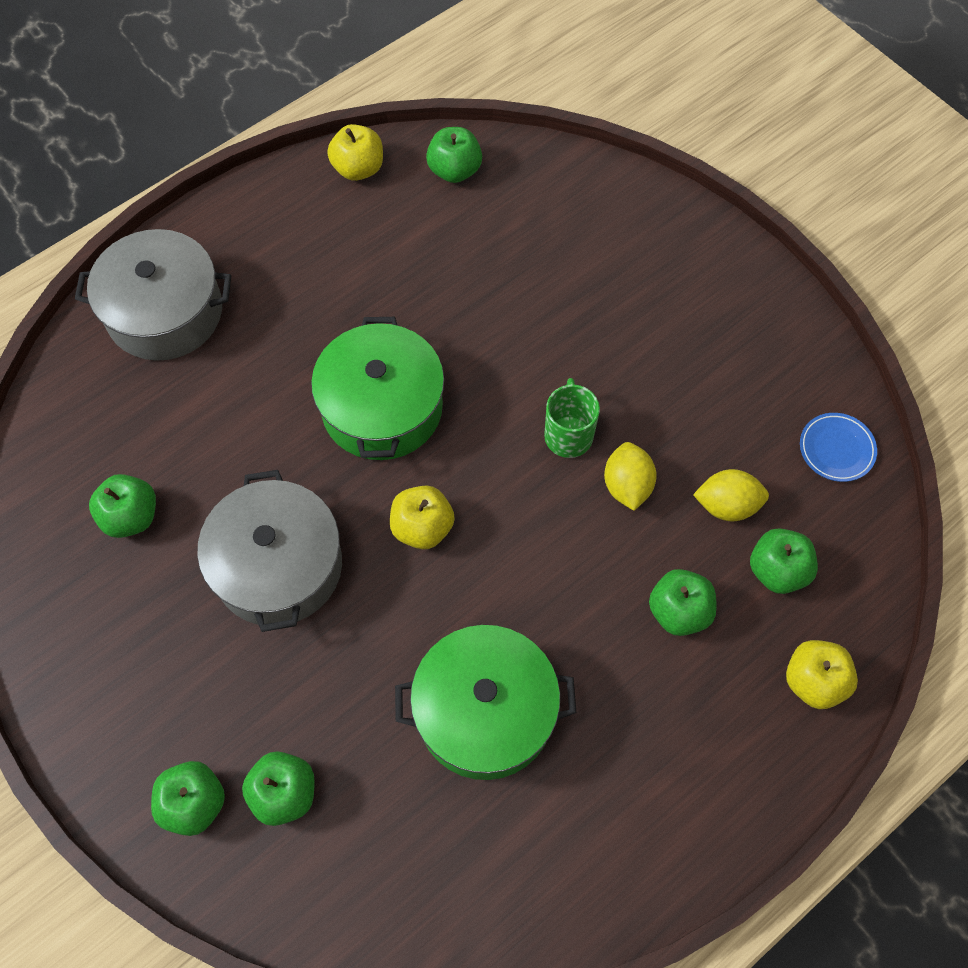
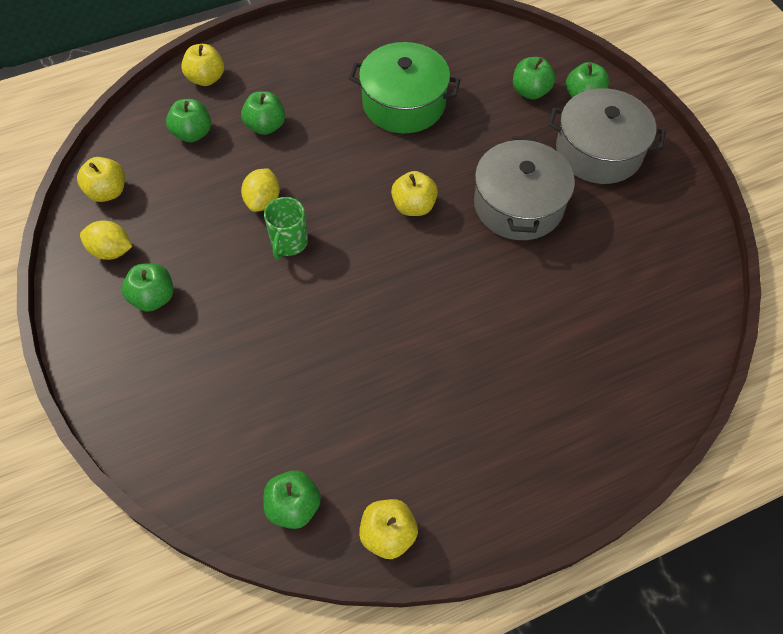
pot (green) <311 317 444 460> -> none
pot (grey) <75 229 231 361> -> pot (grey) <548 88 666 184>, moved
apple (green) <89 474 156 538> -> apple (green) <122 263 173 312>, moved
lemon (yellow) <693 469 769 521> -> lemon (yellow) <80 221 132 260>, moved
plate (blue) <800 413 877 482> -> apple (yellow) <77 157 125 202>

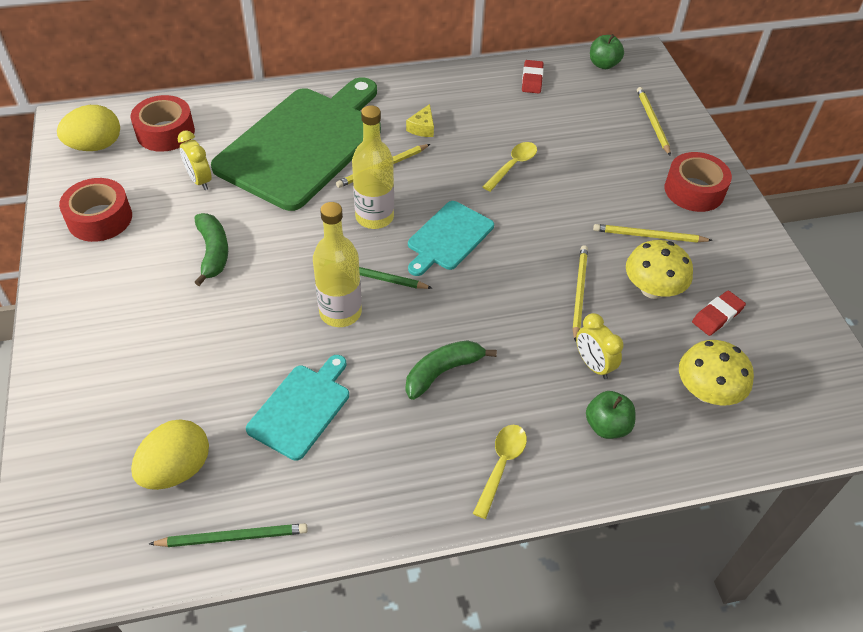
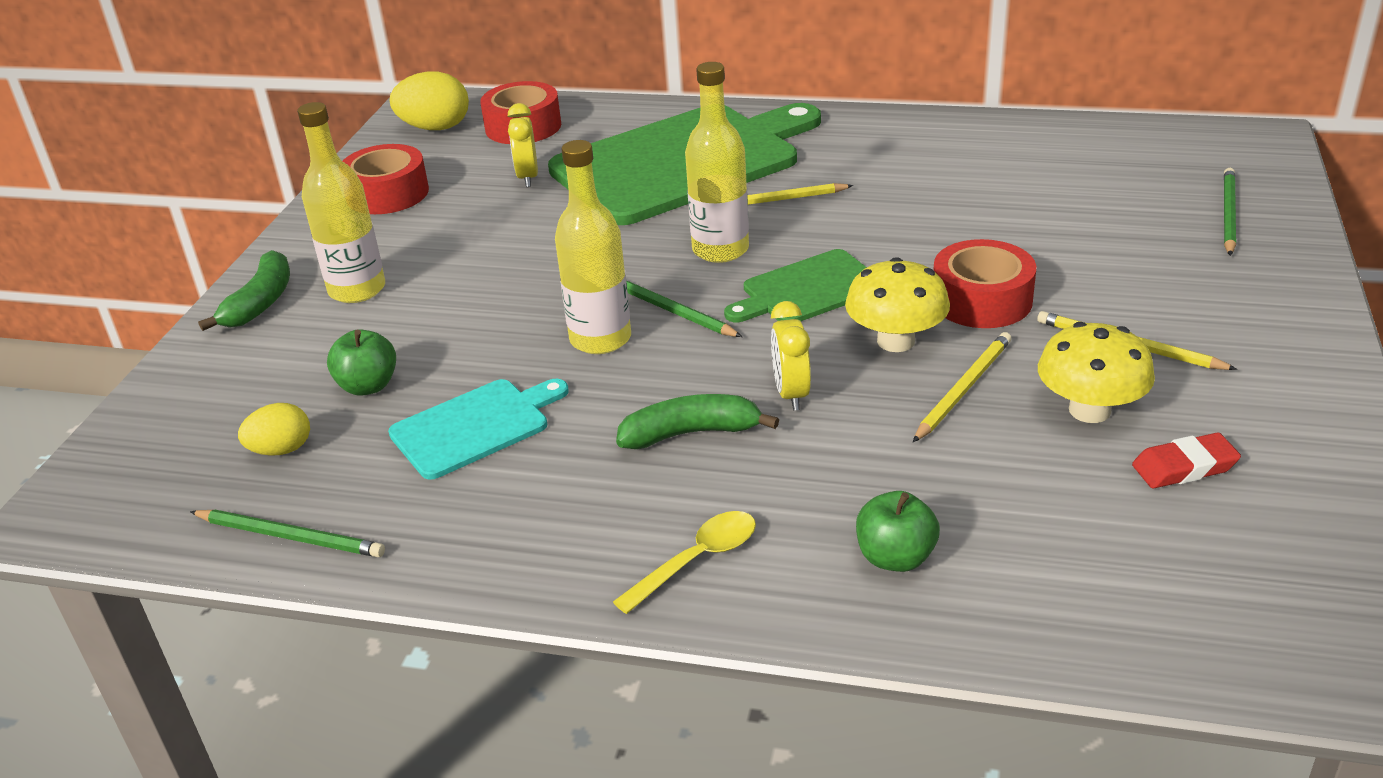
cheese (yellow) <406 104 434 137> -> none
spoon (yellow) <482 142 537 192> -> none
eraser (red) <522 60 544 93> -> none
none -> bottle (yellow) <297 102 385 303>
banana (green) <194 213 228 286> -> banana (green) <198 250 290 331>, moved
clock (yellow) <576 313 624 379> -> clock (yellow) <771 301 811 410>, moved
apple (green) <590 34 624 69> -> apple (green) <327 329 396 396>, moved
tape (red) <665 152 732 212> -> tape (red) <933 239 1036 328>, moved
mushroom (yellow) <679 340 754 405> -> mushroom (yellow) <845 257 950 352>, moved
cutting board (turquoise) <408 201 494 276> -> cutting board (green) <724 249 867 322>
pencil (yellow) <637 87 671 156> -> pencil (green) <1224 168 1236 256>
egg (yellow) <131 419 209 490> -> egg (yellow) <238 403 310 456>, x0.62

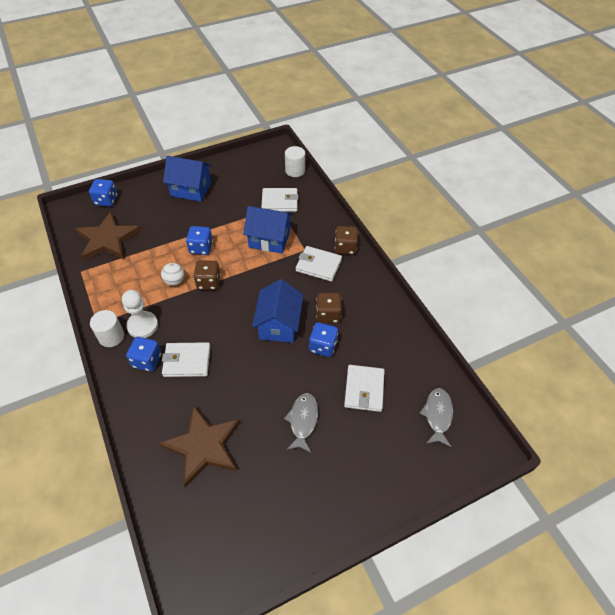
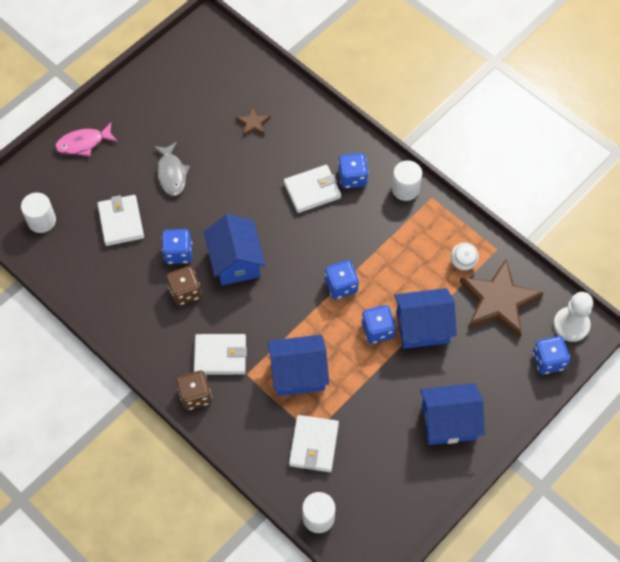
none -> fish (pink) <55 123 118 156>
none -> house (blue) <394 288 457 349>
pawn (white) <122 290 158 338> -> pawn (white) <553 292 593 342>, moved
ball (white) <161 263 184 286> -> ball (white) <451 243 479 270>, moved
fish (grey) <420 388 453 447> -> cylinder (white) <21 193 56 233>
dice (brown) <193 260 221 290> -> dice (blue) <325 260 359 300>
wallet (white) <261 188 298 212> -> wallet (white) <289 415 339 472>, 60 degrees counterclockwise
star (brown) <159 406 240 488> -> star (brown) <236 106 271 137>, x0.45

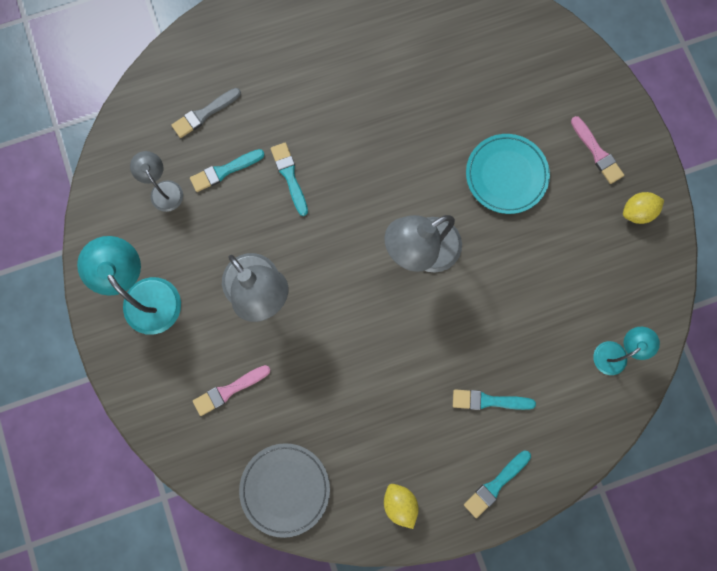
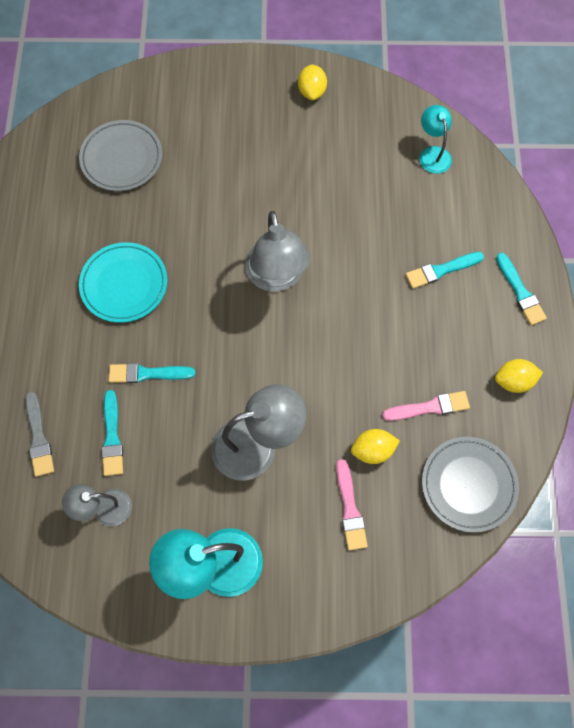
none -> plate (grey) <79 120 162 191>
none -> lemon (yellow) <351 429 400 464>
plate (turquoise) <466 134 550 214> -> plate (turquoise) <79 242 168 323>, moved
brush (pink) <571 116 624 184> -> brush (pink) <382 391 470 421>, moved
brush (turquoise) <453 390 536 410> -> brush (turquoise) <406 252 484 289>, 45 degrees clockwise

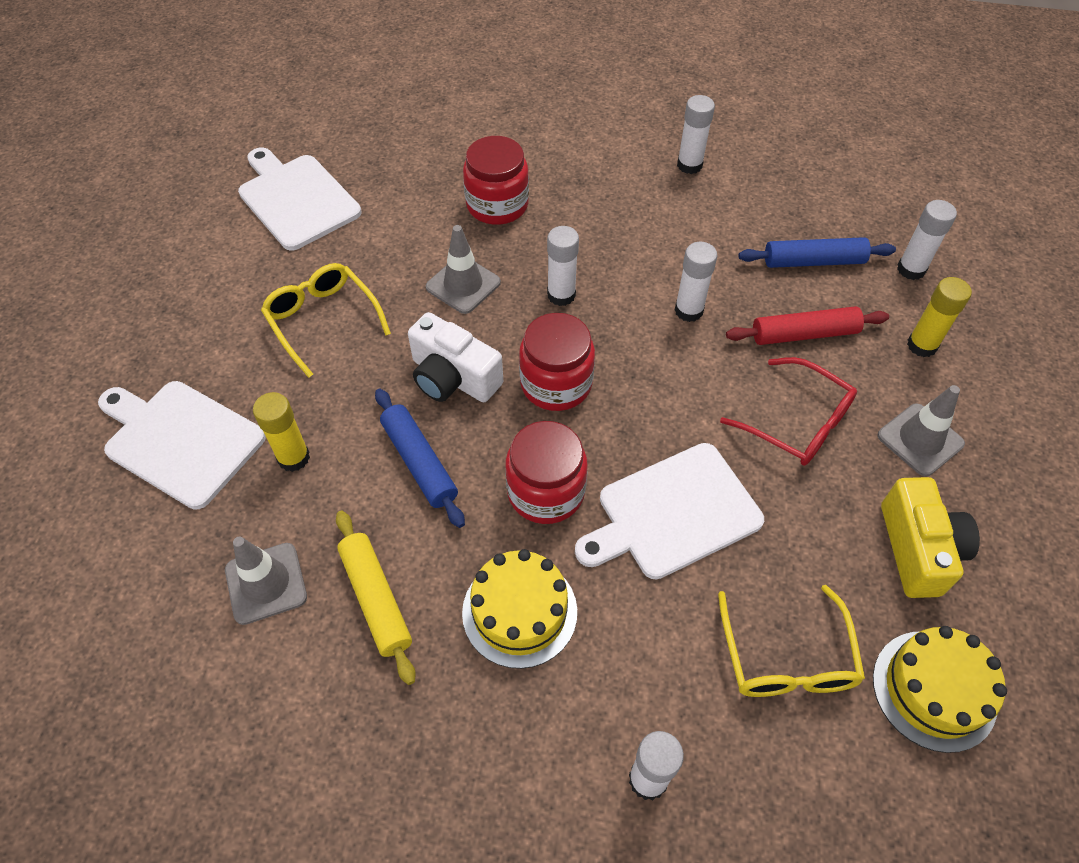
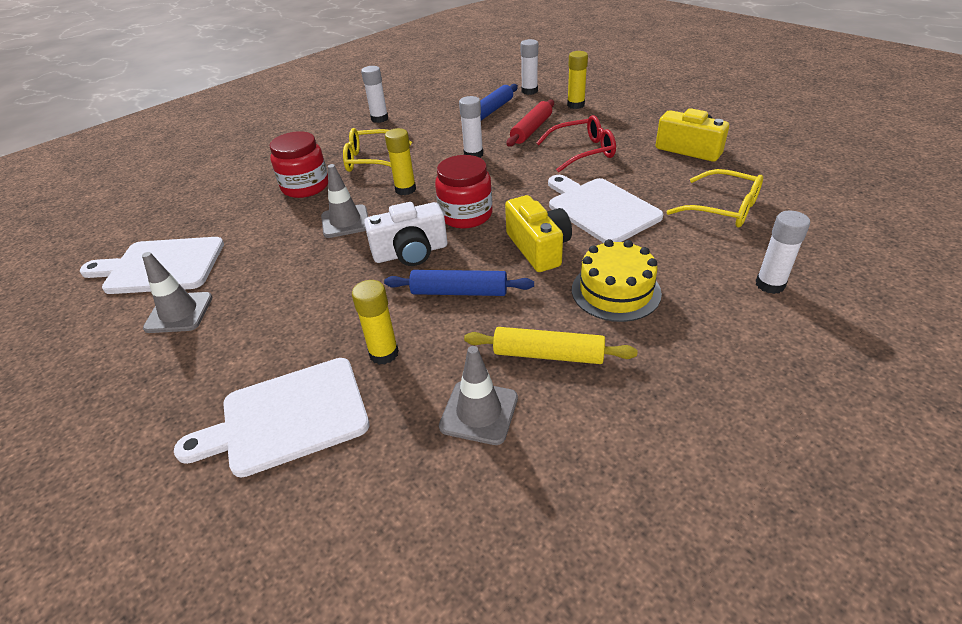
cake (yellow) <873 626 1007 753> -> none
glasses (yellow) <261 263 391 378> -> glasses (yellow) <343 128 412 172>, moved
traffic cone (grey) <877 385 965 476> -> traffic cone (grey) <142 252 212 333>, moved
jar (red) <505 421 588 524> -> camera (yellow) <505 195 572 272>
glue stick (white) <547 226 579 306> -> glue stick (yellow) <385 128 416 195>
cutting board (white) <575 443 764 580> -> cutting board (white) <548 175 663 243>, 135 degrees clockwise

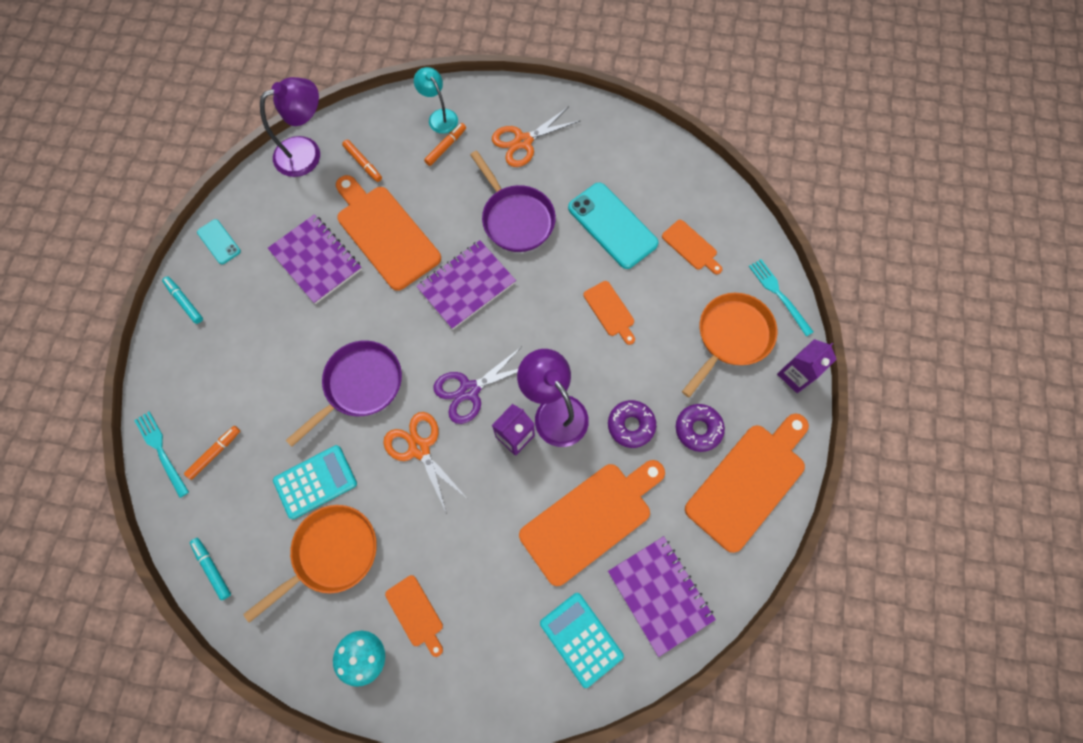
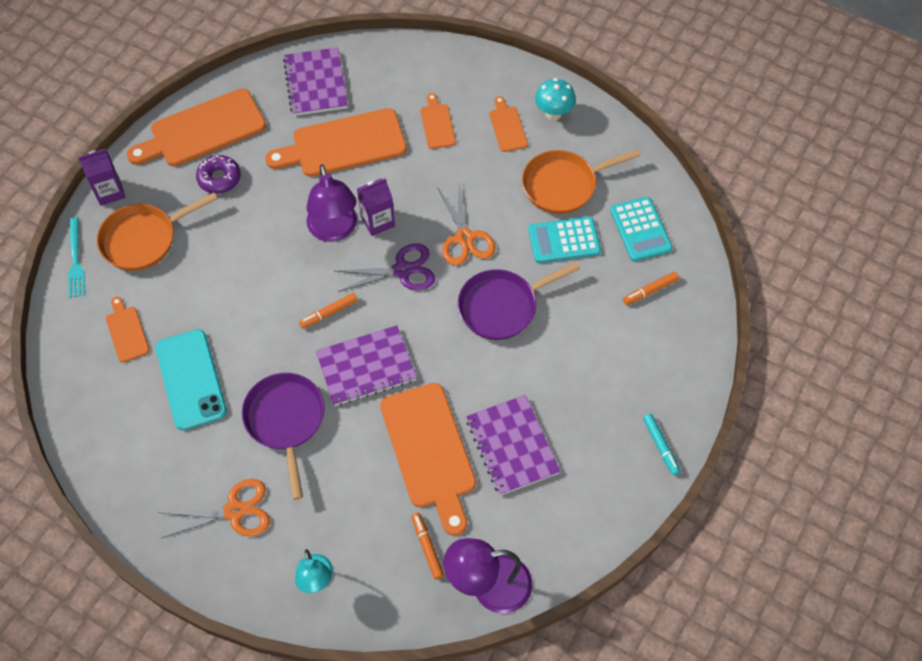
fork (turquoise) <134 411 189 498> -> none
marker (turquoise) <190 538 231 600> -> none
phone (turquoise) <197 219 241 264> -> none
donut (purple) <608 400 656 448> -> none
marker (orange) <424 123 466 166> -> marker (orange) <299 293 358 329>, moved
calculator (turquoise) <540 593 624 688> -> calculator (turquoise) <610 197 673 261>, moved
cutting board (orange) <583 281 635 345> -> cutting board (orange) <421 93 456 149>, moved

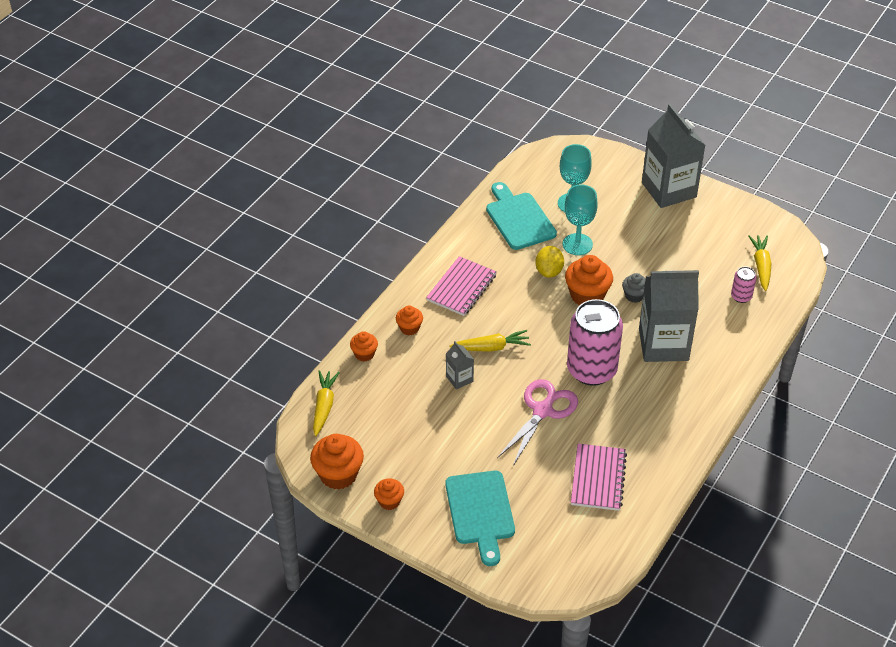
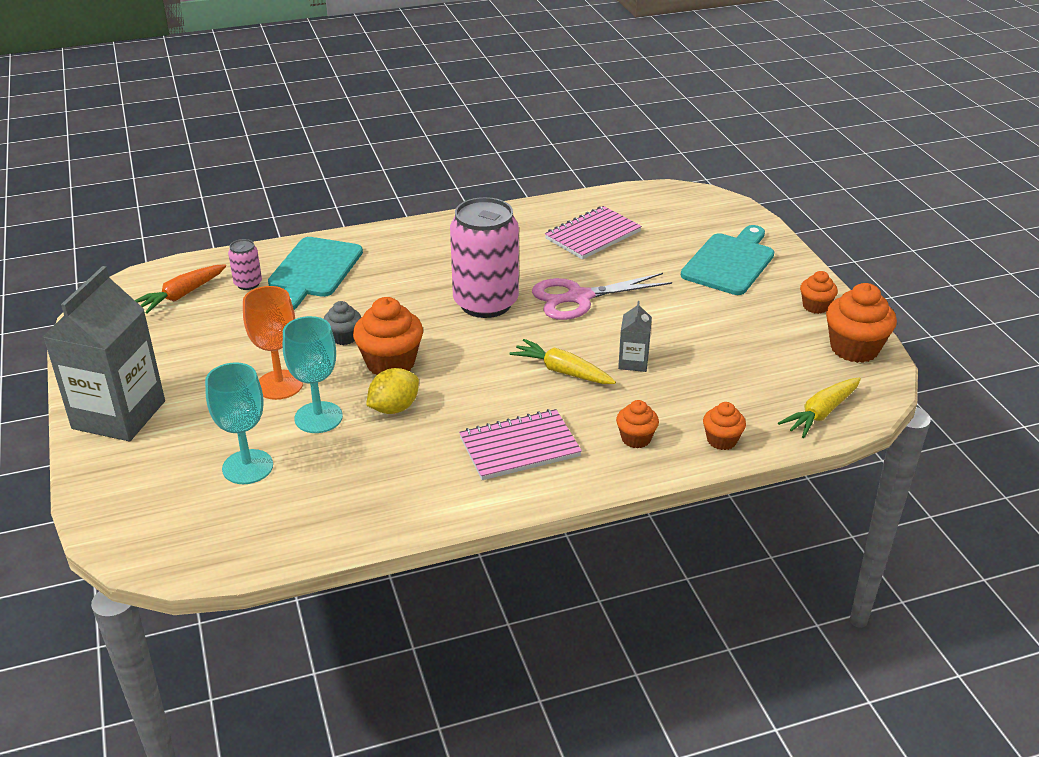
carton (grey) <639 270 699 362> -> none
none -> goblet (orange) <243 286 303 400>
cutting board (turquoise) <486 182 557 250> -> cutting board (turquoise) <268 237 363 310>, moved
carrot (yellow) <748 235 771 291> -> carrot (orange) <135 264 226 314>

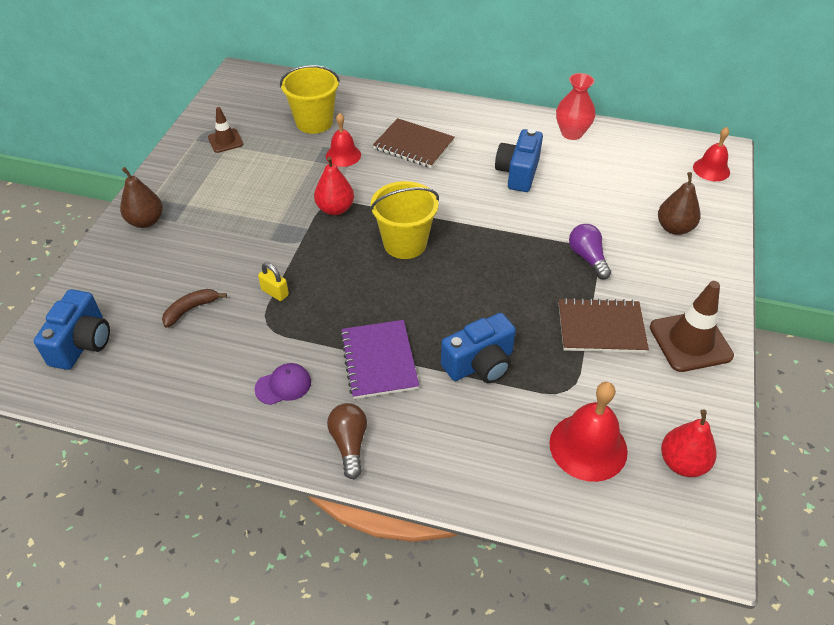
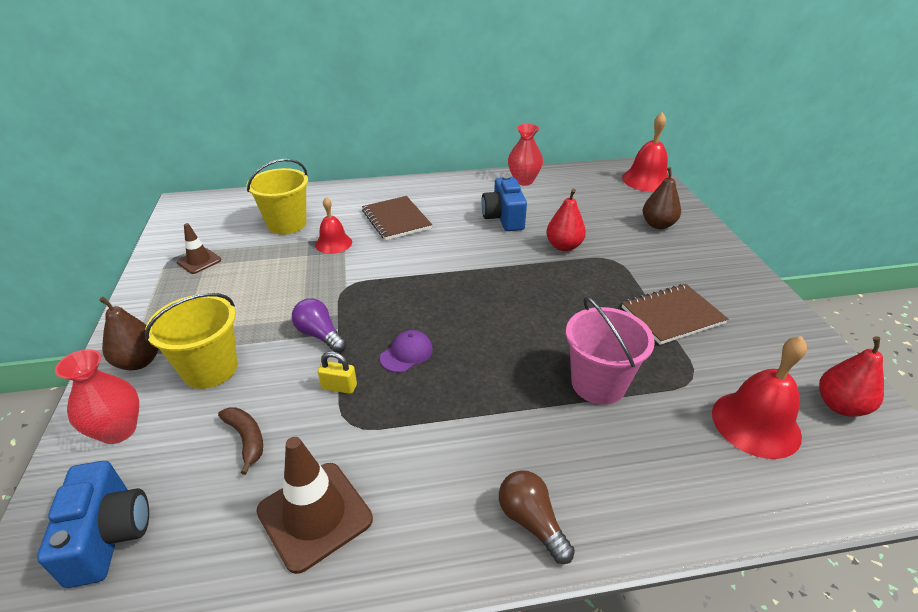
notebook (purple) <340 320 419 399> -> none
none -> vase (red) <55 349 139 444>
cap (purple) <255 363 311 405> -> cap (purple) <380 330 433 373>, moved
pear (red) <314 157 354 215> -> pear (red) <546 189 586 251>, moved
bucket (yellow) <370 181 439 259> -> bucket (yellow) <145 293 238 389>, moved
light bulb (purple) <569 224 611 280> -> light bulb (purple) <292 298 347 353>, moved
traffic cone (brown) <650 281 734 372> -> traffic cone (brown) <256 437 373 574>, moved
camera (blue) <441 313 516 383> -> bucket (pink) <566 296 655 405>
banana (brown) <162 289 227 328> -> banana (brown) <218 407 263 475>, 120 degrees clockwise
notebook (brown) <373 118 455 168> -> notebook (brown) <362 196 432 240>, 60 degrees clockwise
bell (red) <693 127 730 181> -> bell (red) <622 112 669 192>, x1.57

